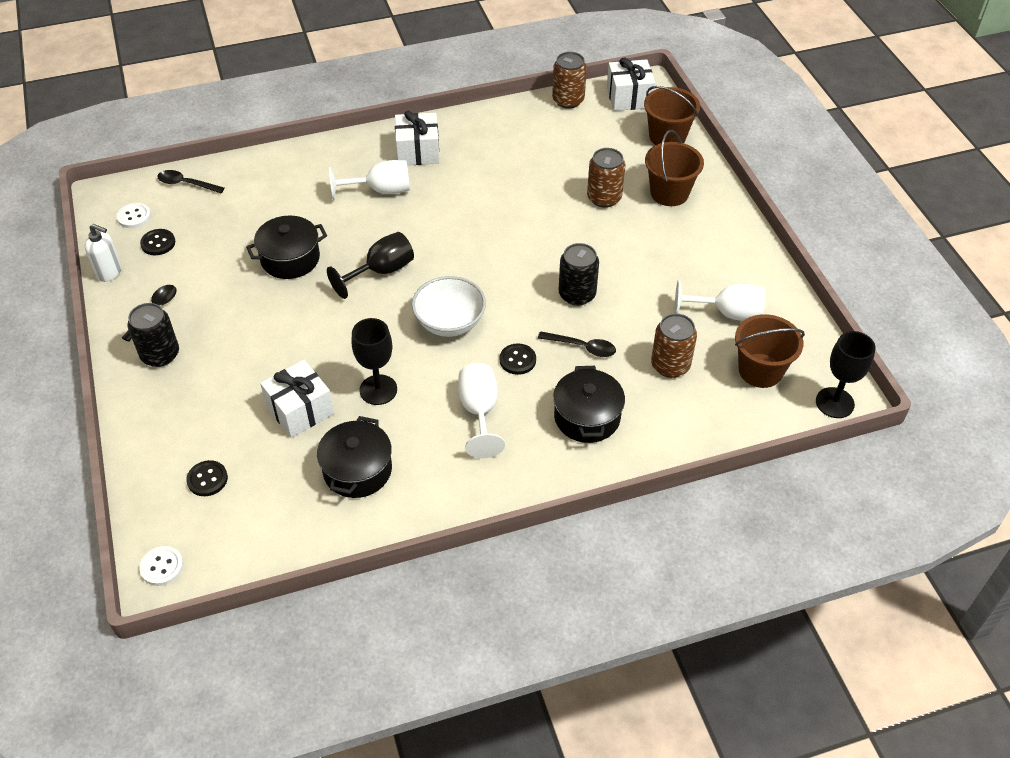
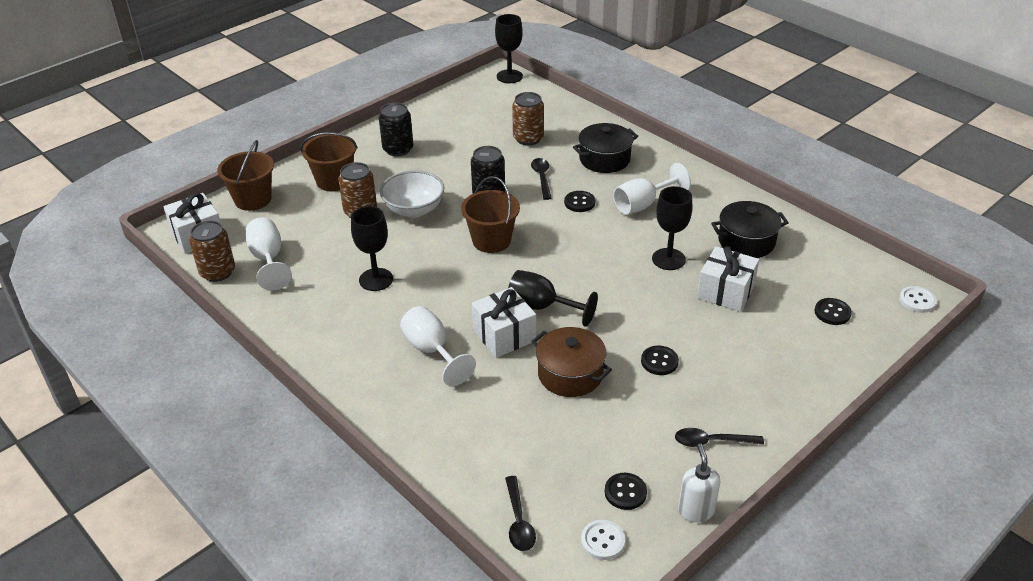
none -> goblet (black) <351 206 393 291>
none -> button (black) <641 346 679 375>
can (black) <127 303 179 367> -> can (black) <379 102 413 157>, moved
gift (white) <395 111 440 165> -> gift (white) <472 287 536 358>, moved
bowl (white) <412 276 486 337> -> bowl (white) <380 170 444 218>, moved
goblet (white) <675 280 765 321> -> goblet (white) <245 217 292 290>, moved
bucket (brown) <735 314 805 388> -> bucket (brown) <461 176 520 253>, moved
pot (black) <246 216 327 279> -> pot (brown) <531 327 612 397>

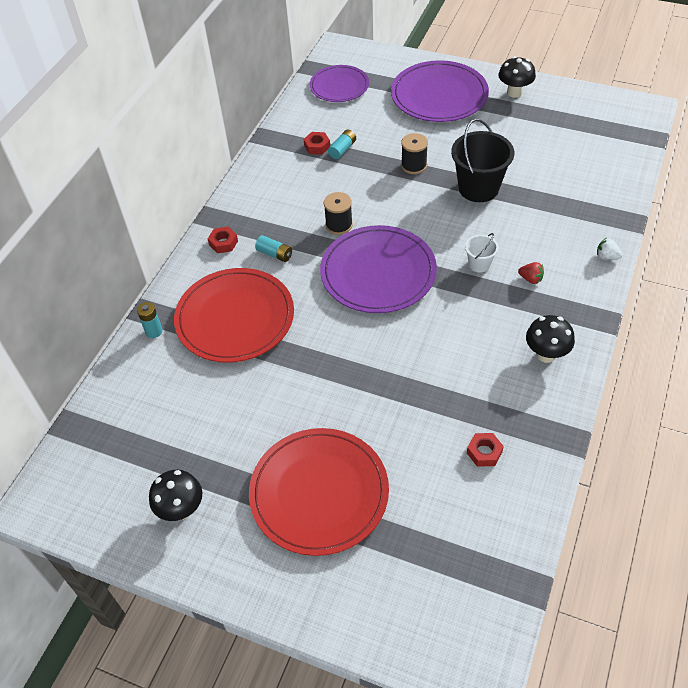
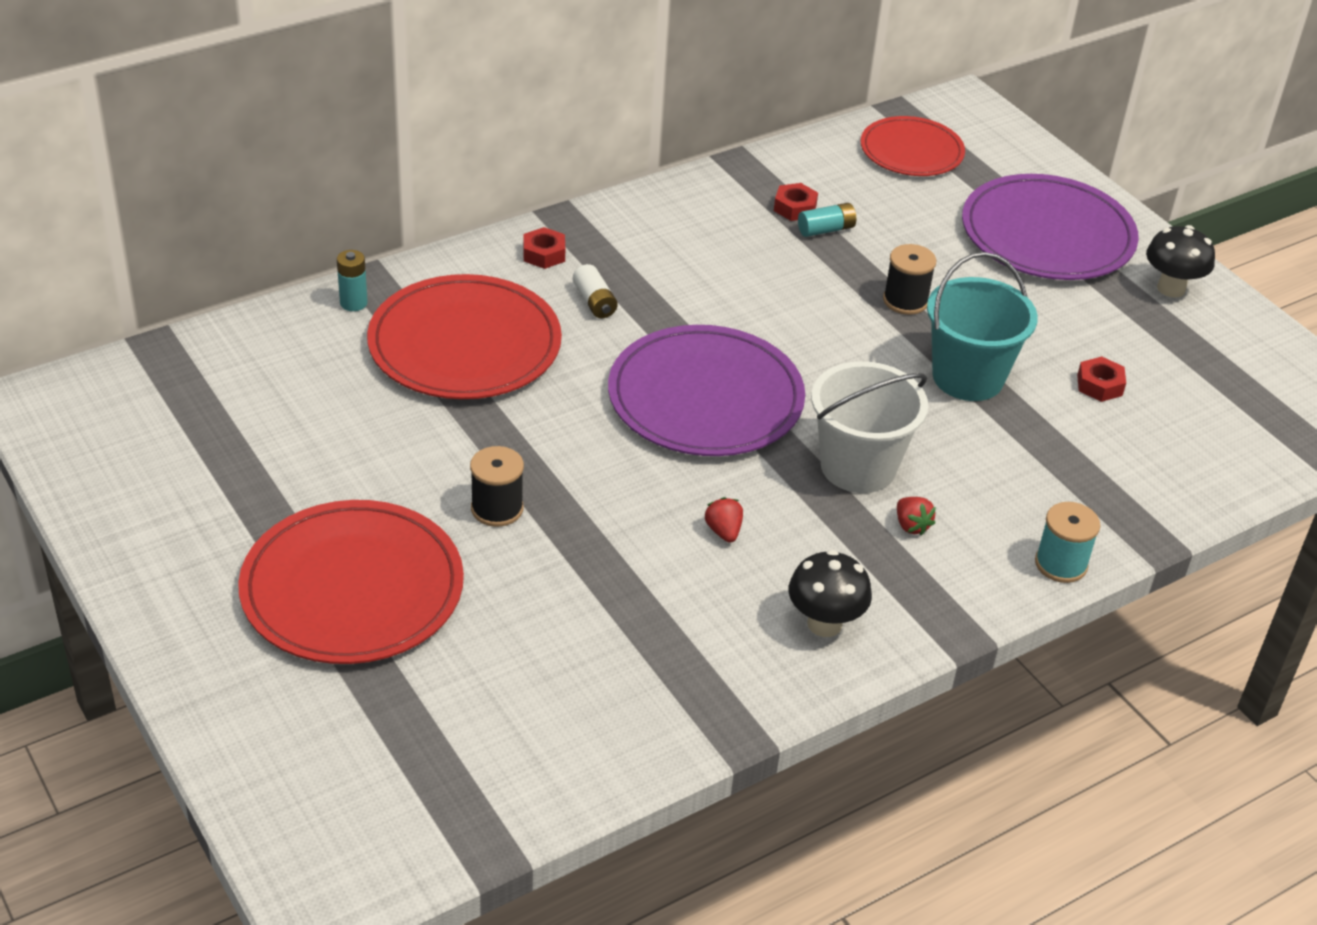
mushroom (black) <149 470 202 521> -> none
none -> strawberry (red) <705 497 743 543>
spool (black) <324 192 353 235> -> spool (black) <470 446 524 527>, moved
nut (red) <467 433 504 467> -> nut (red) <1077 357 1126 402>, moved
strawberry (white) <597 238 623 260> -> spool (turquoise) <1035 502 1101 583>
battery (turquoise) <255 235 292 262> -> battery (white) <573 264 618 318>
plate (purple) <309 65 369 102> -> plate (red) <861 116 965 176>
bucket (black) <451 119 514 202> -> bucket (turquoise) <927 252 1038 401>
bucket (white) <465 233 498 272> -> bucket (white) <811 361 928 493>, x1.99

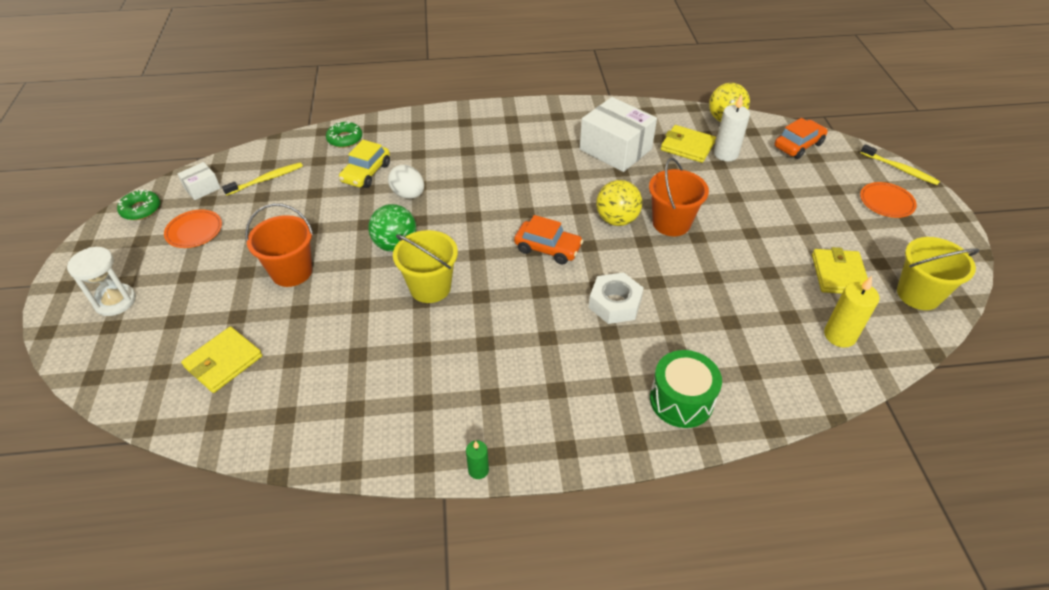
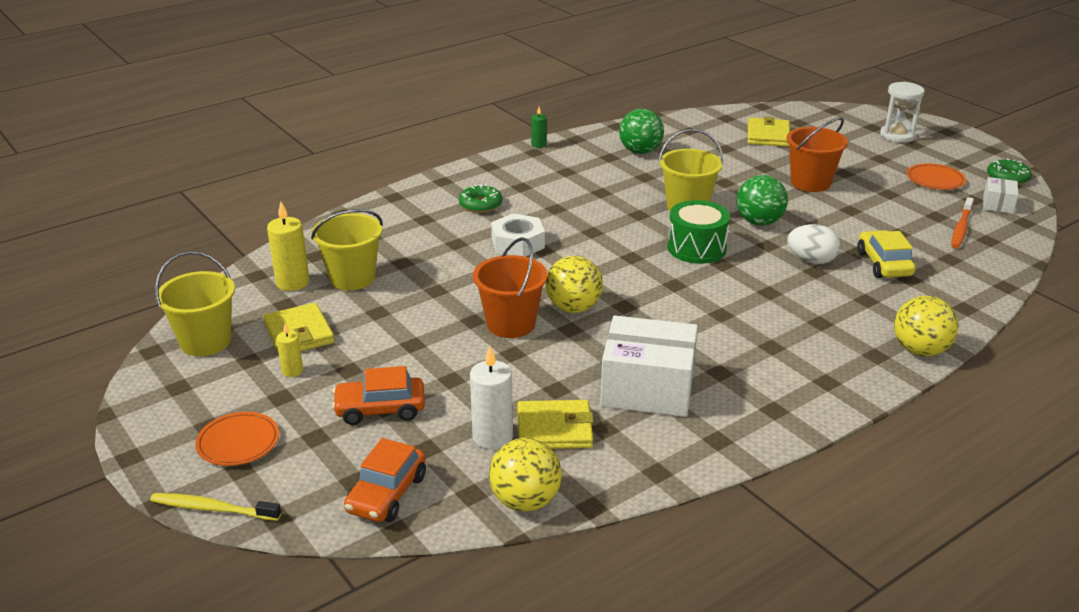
none -> candle (yellow) <276 323 303 377>
none -> bucket (yellow) <311 209 383 290>
none -> ball (green) <619 109 664 154>
none -> ball (yellow) <894 296 958 356>
donut (green) <326 121 362 148> -> donut (green) <459 184 502 213>, moved
car (orange) <514 215 583 265> -> car (orange) <332 366 425 425>, moved
drum (green) <650 350 722 428> -> drum (green) <667 200 730 264>, moved
toothbrush (yellow) <222 162 303 196> -> toothbrush (orange) <951 197 974 248>

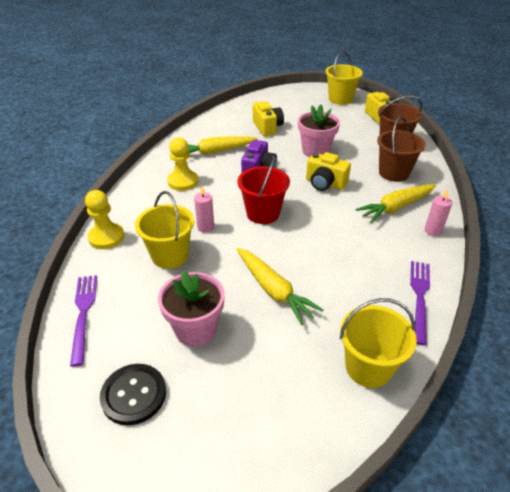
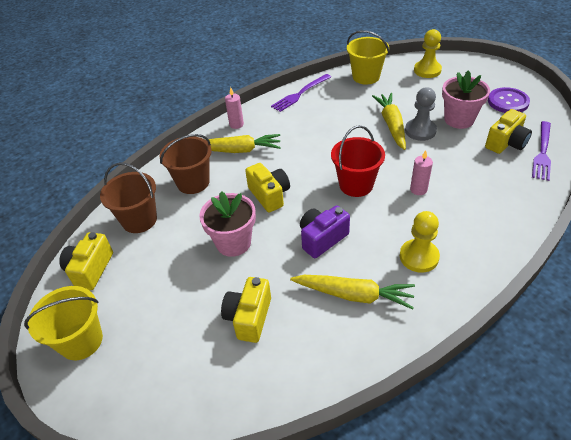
bucket (yellow) <135 191 194 269> -> none
none -> pawn (grey) <405 87 437 141>
none -> camera (yellow) <485 109 532 154>
pawn (yellow) <85 190 125 249> -> pawn (yellow) <414 29 442 78>, moved
button (black) <100 364 166 425> -> button (purple) <488 87 530 113>

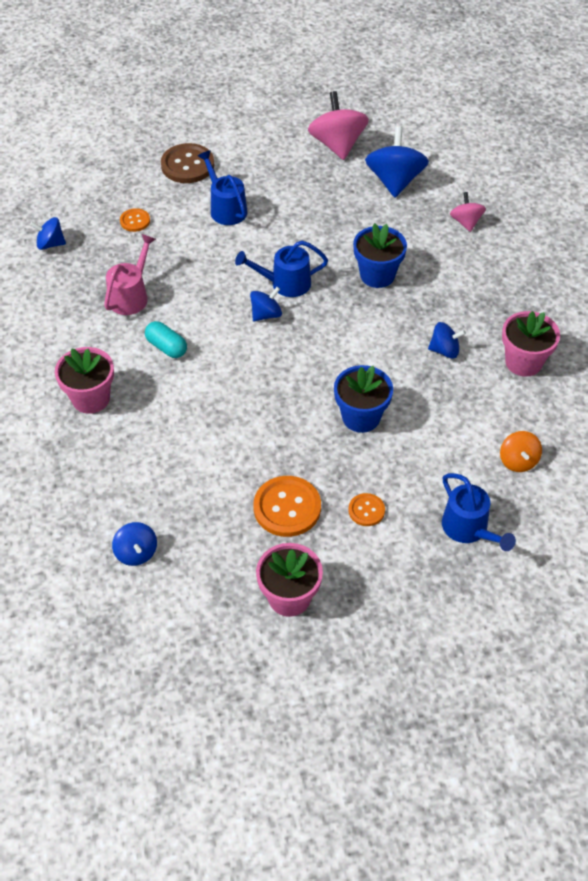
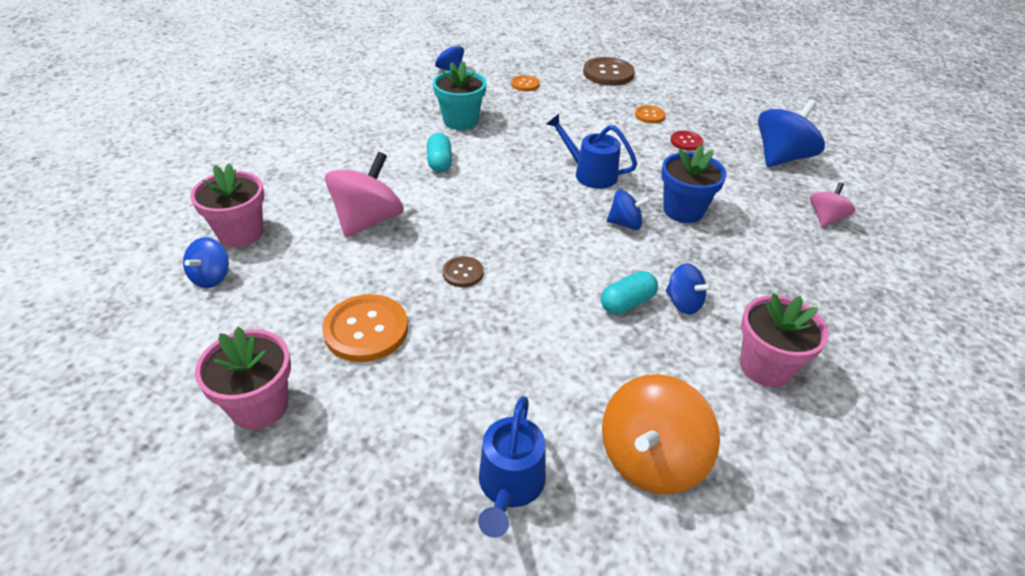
watering can (blue) <198 150 248 225> -> none
flower pot (blue) <334 365 393 433> -> none
none -> button (brown) <443 256 484 287>
none -> capsule (turquoise) <601 271 658 314>
none -> button (red) <671 131 703 151>
flower pot (pink) <55 347 114 414> -> flower pot (pink) <190 163 264 247>, moved
spinning top (blue) <250 287 282 321> -> spinning top (blue) <607 190 651 230>, moved
spinning top (pink) <308 91 369 160> -> spinning top (pink) <325 152 404 237>, moved
button (orange) <348 493 385 526> -> button (orange) <635 105 666 123>, moved
watering can (pink) <104 234 156 315> -> flower pot (turquoise) <433 61 486 130>
spinning top (orange) <500 431 542 472> -> spinning top (orange) <602 374 720 494>, x1.81

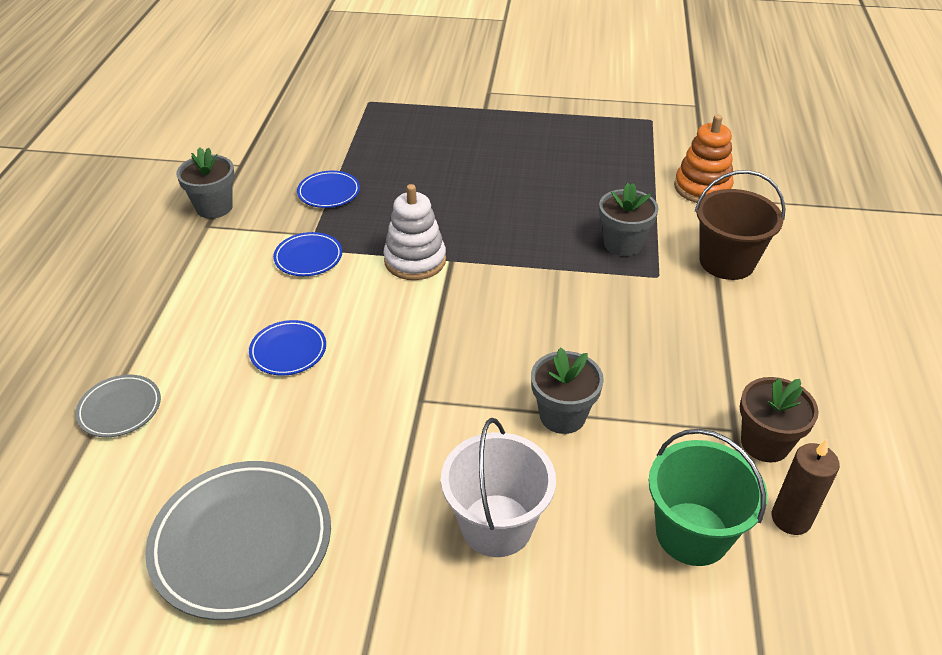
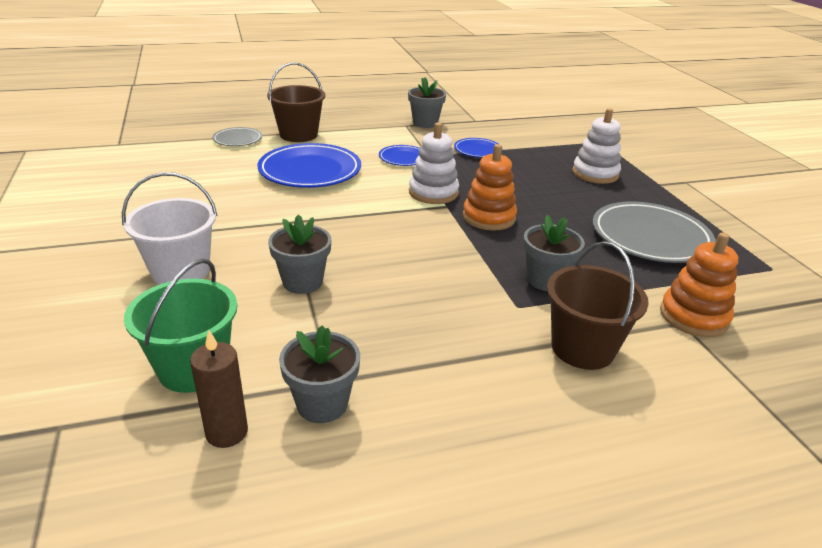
none -> bucket (brown) <267 63 326 142>
none -> stacking toy (orange) <463 144 517 231>
none -> stacking toy (white) <572 108 621 184>
plate (grey) <145 461 331 620> -> plate (grey) <593 202 716 263>, moved
flower pot (brown) <740 377 819 462> -> flower pot (grey) <279 325 360 423>
plate (blue) <249 320 326 376> -> plate (blue) <258 143 361 188>, x1.93

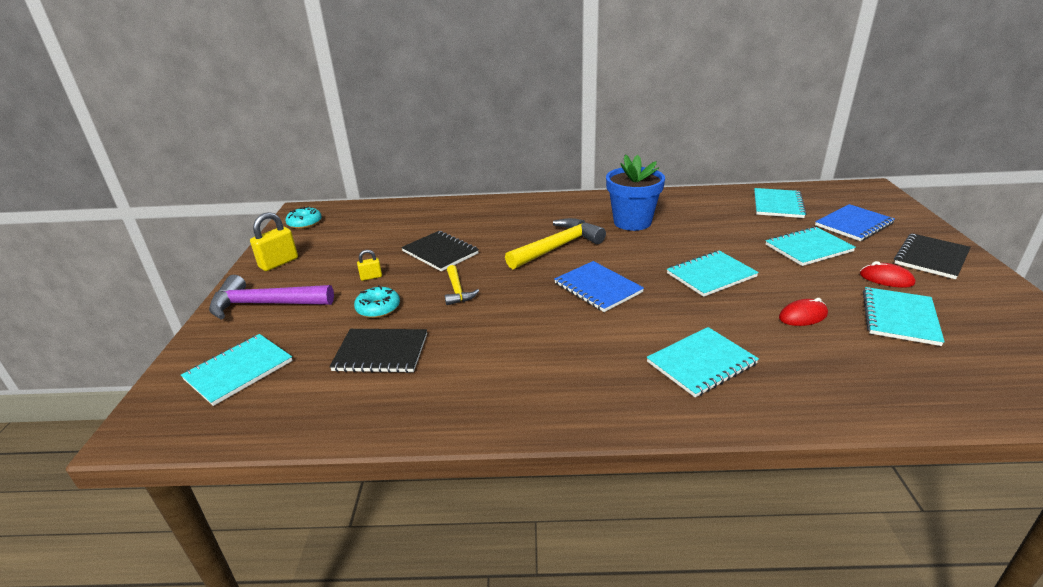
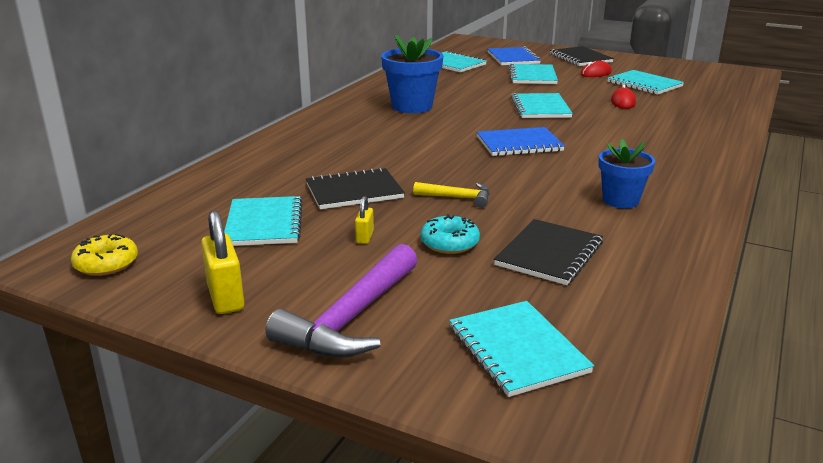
hammer (yellow) <505 218 606 269> -> none
none -> flower pot (blue) <598 139 655 208>
notebook (turquoise) <647 327 759 397> -> notebook (turquoise) <224 196 303 246>, moved
donut (turquoise) <285 206 322 229> -> donut (yellow) <71 234 138 276>

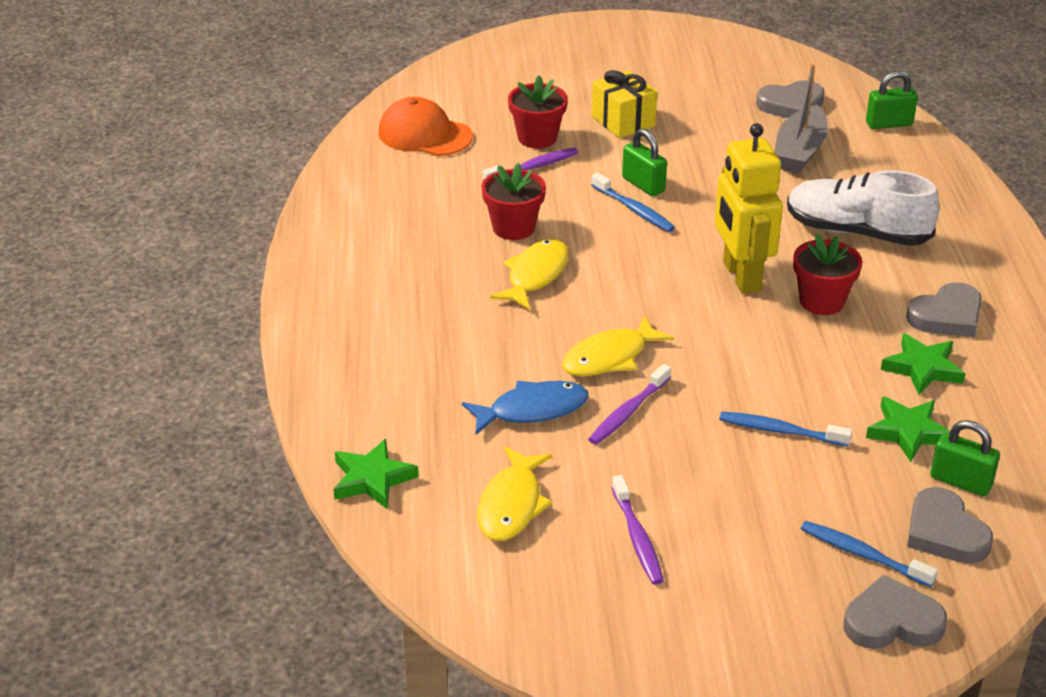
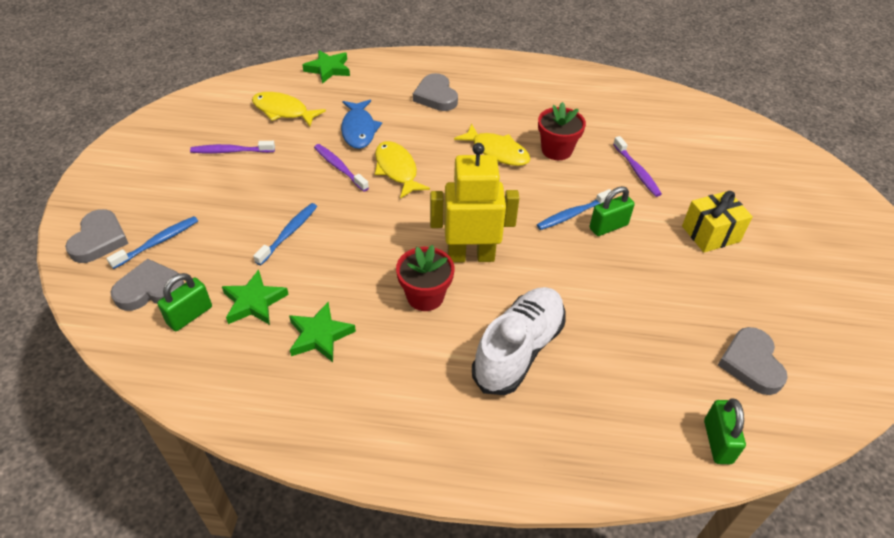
cap (orange) <378 97 473 156> -> none
flower pot (red) <508 75 568 148> -> none
boat (grey) <775 64 828 173> -> none
heart (grey) <906 282 982 337> -> heart (grey) <413 73 458 111>, moved

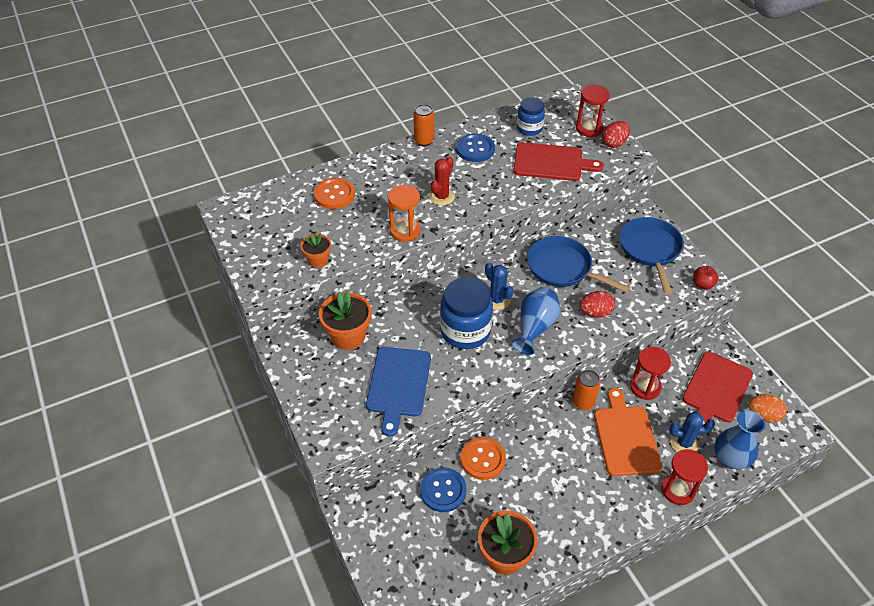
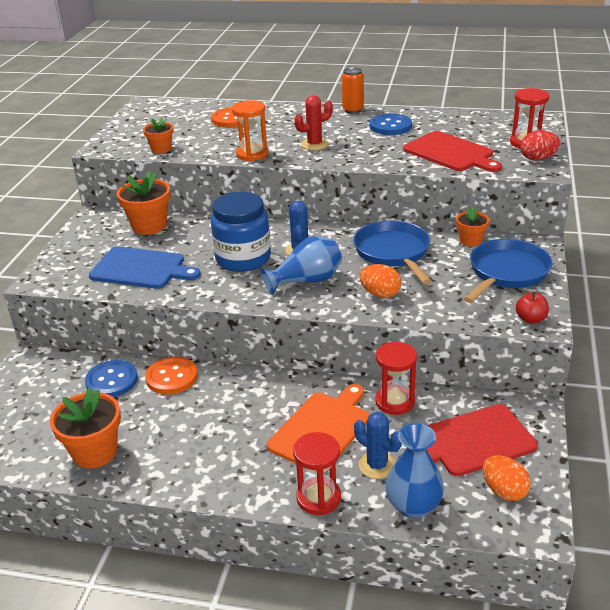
jar (blue) <517 97 545 136> -> none
can (orange) <573 370 601 410> -> none
none -> flower pot (orange) <456 207 489 246>
egg (red) <579 291 615 318> -> egg (orange) <359 264 401 298>
cutting board (blue) <366 347 431 436> -> cutting board (blue) <89 247 201 289>, 120 degrees counterclockwise

